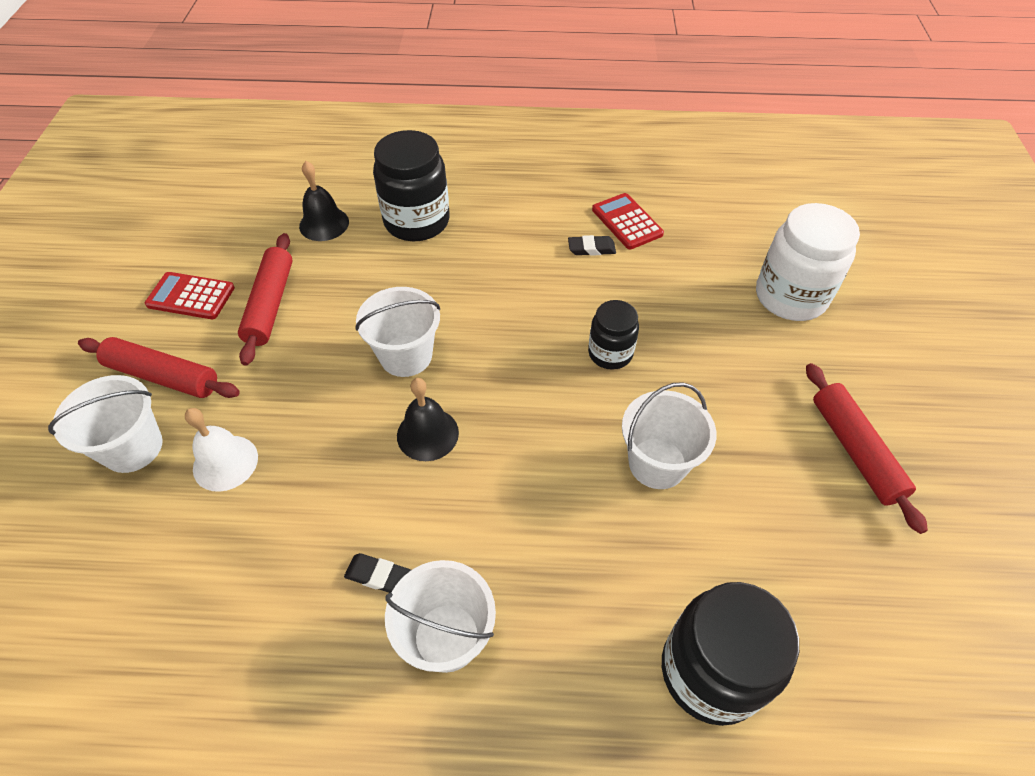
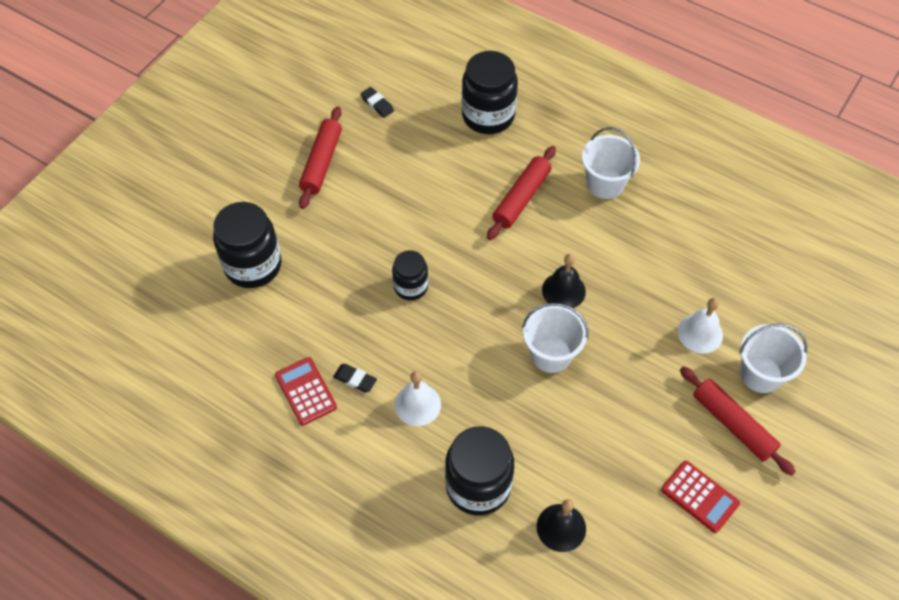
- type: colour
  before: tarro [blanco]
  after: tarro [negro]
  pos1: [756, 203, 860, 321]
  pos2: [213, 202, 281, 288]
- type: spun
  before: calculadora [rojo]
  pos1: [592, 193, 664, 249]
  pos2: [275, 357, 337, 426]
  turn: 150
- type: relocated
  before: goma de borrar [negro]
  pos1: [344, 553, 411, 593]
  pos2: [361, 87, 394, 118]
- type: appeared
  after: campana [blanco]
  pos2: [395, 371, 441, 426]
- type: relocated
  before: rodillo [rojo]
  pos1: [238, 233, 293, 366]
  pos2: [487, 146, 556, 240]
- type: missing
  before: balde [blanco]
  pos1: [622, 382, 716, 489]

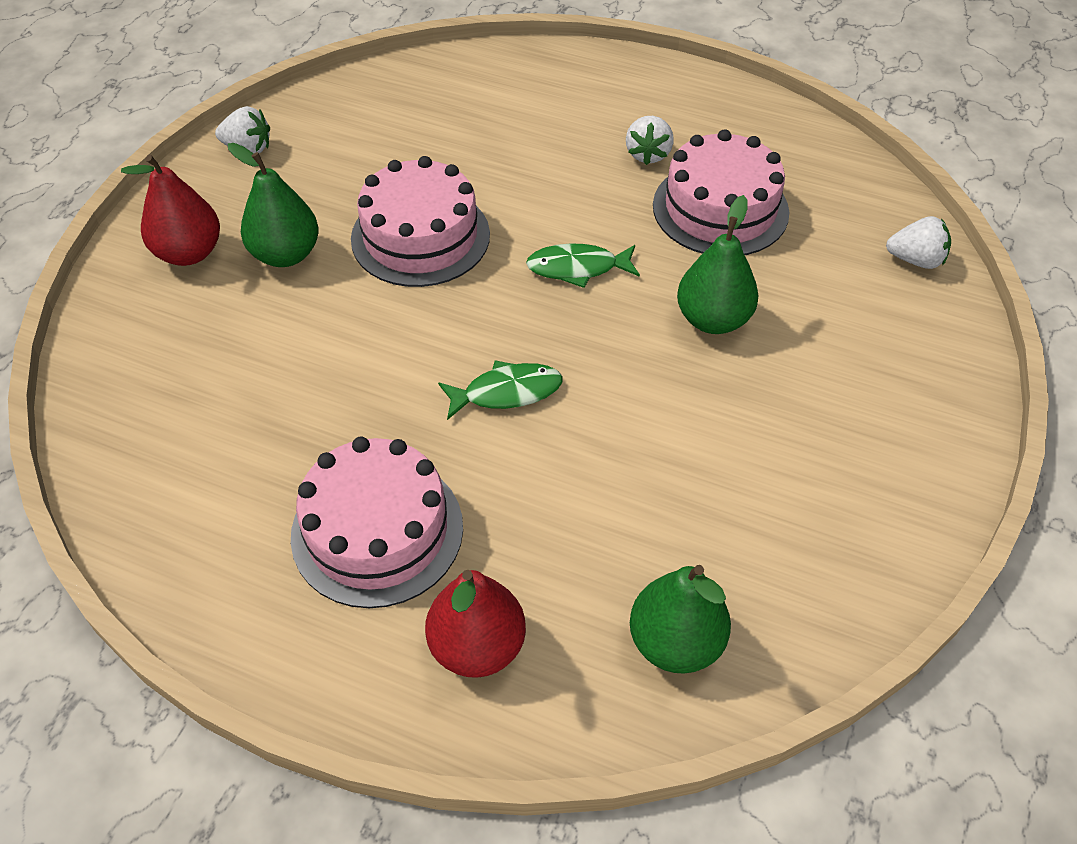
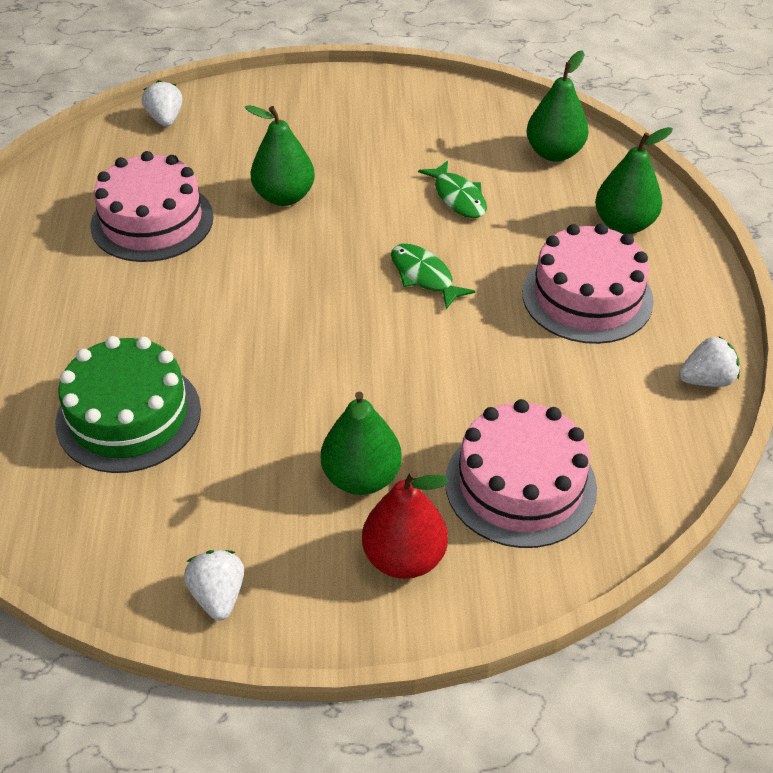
- type: appeared
  after: tarta [verde]
  pos2: [55, 336, 201, 473]
- type: relocated
  before: pez [verde]
  pos1: [526, 244, 640, 288]
  pos2: [418, 160, 487, 218]
- type: relocated
  before: tarta [rosa]
  pos1: [351, 156, 490, 287]
  pos2: [445, 399, 597, 548]
- type: colour
  before: pera [rojo]
  after: pera [verde]
  pos1: [425, 570, 526, 678]
  pos2: [595, 127, 673, 234]
- type: relocated
  before: fresa [blanco]
  pos1: [626, 116, 674, 165]
  pos2: [679, 336, 740, 387]

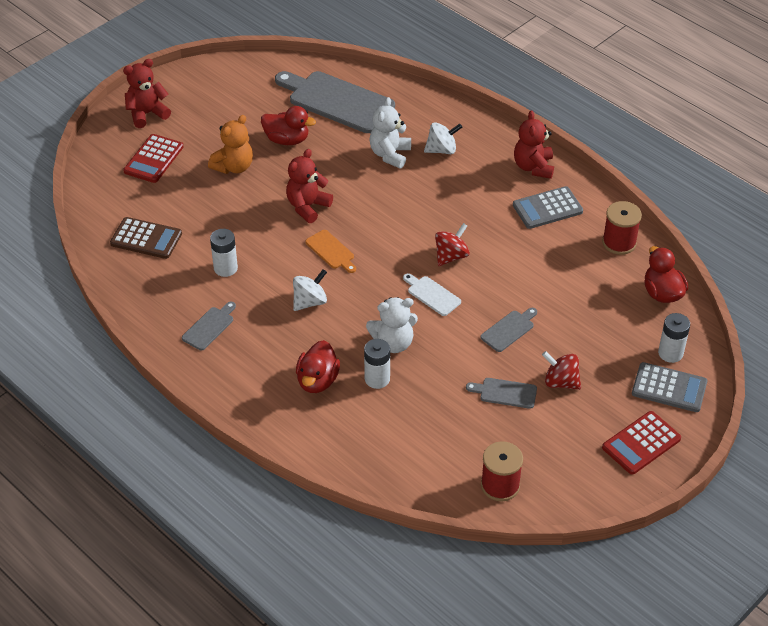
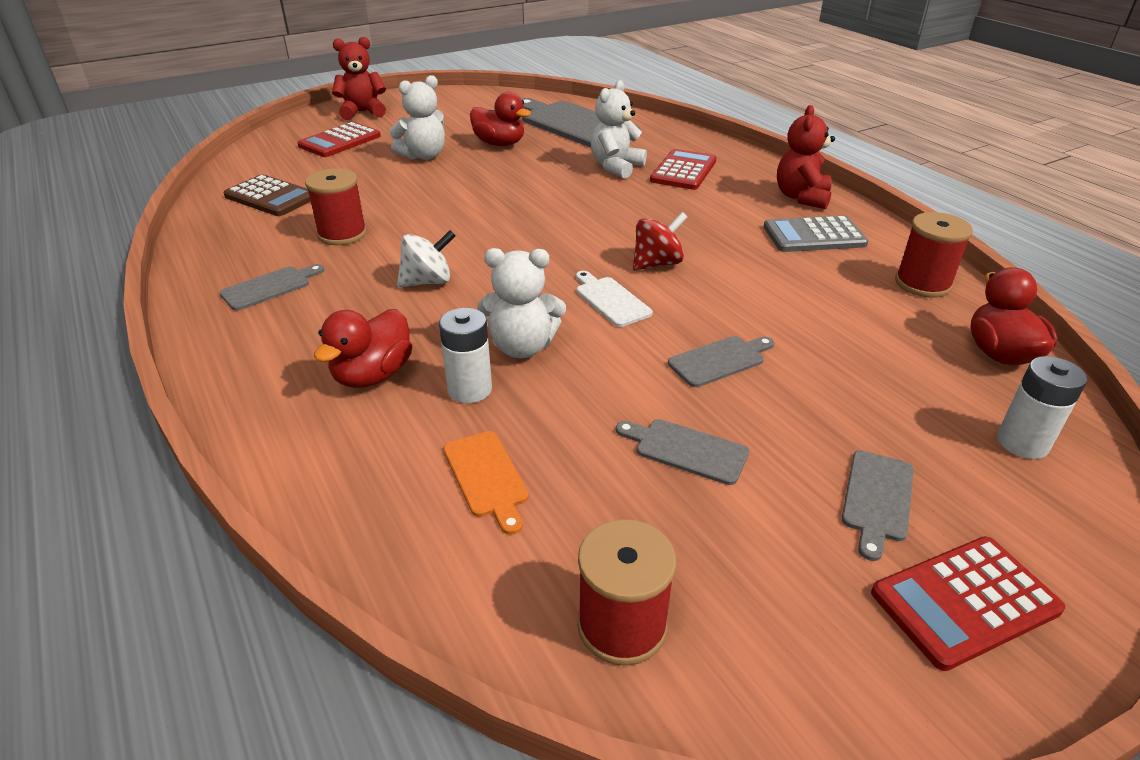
- type: exchanged
  before: pila [blanco]
  after: carrete [rojo]
  pos1: [210, 229, 238, 277]
  pos2: [305, 168, 367, 245]
- type: colour
  before: osito [naranja]
  after: osito [blanco]
  pos1: [208, 115, 253, 174]
  pos2: [389, 75, 445, 160]
- type: relocated
  before: tabla de cortar [naranja]
  pos1: [305, 230, 356, 273]
  pos2: [444, 431, 529, 535]
- type: exchanged
  before: peonza [blanco]
  after: calculadora [rojo]
  pos1: [424, 122, 462, 154]
  pos2: [650, 149, 717, 190]
- type: appeared
  after: tabla de cortar [gris]
  pos2: [842, 450, 914, 561]
- type: missing
  before: osito [rojo]
  pos1: [286, 149, 333, 223]
- type: missing
  before: peonza [rojo]
  pos1: [542, 351, 581, 390]
- type: missing
  before: calculadora [gris]
  pos1: [632, 362, 707, 412]

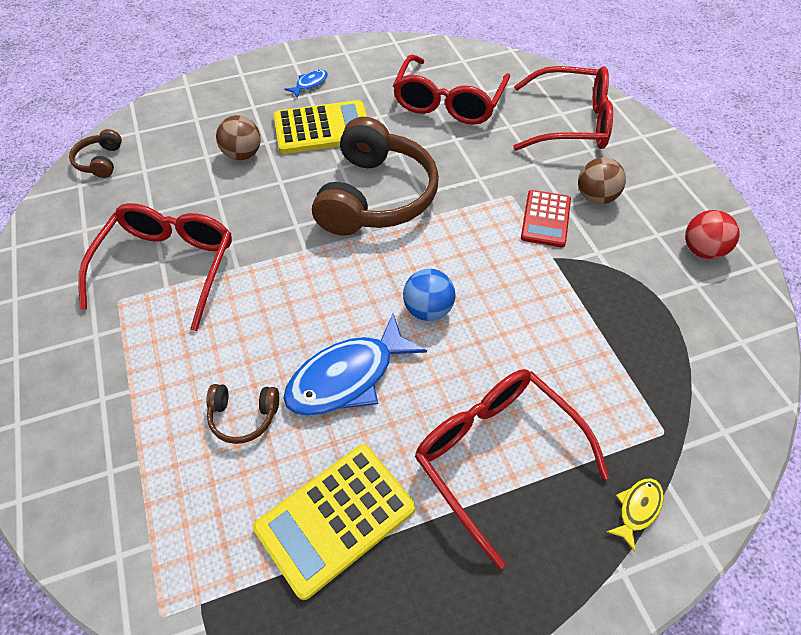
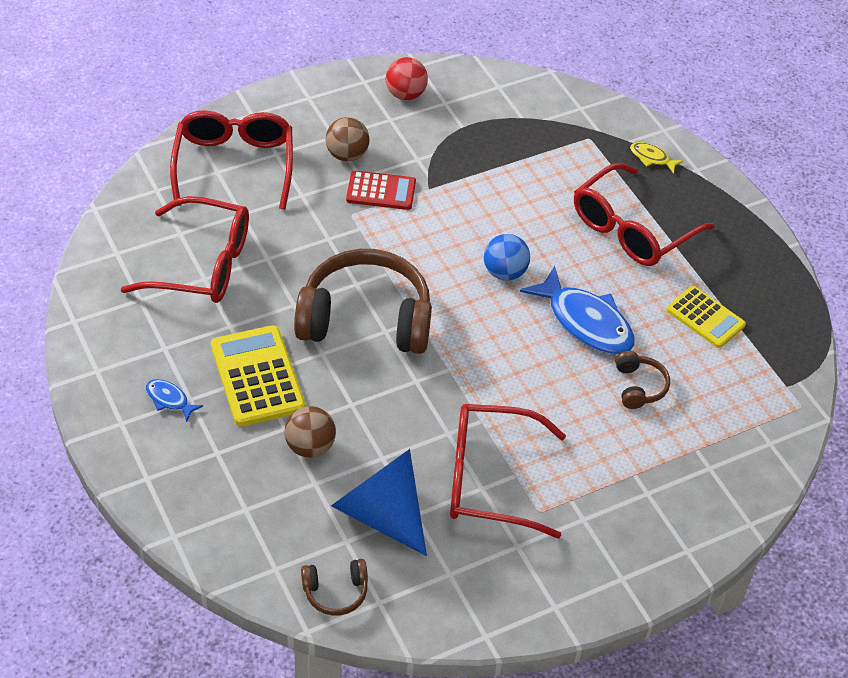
- type: appeared
  after: cono [azul]
  pos2: [331, 449, 427, 556]
- type: size
  before: calculadora [amarillo]
  pos1: [253, 444, 415, 600]
  pos2: [666, 286, 746, 348]
  scale: 0.66

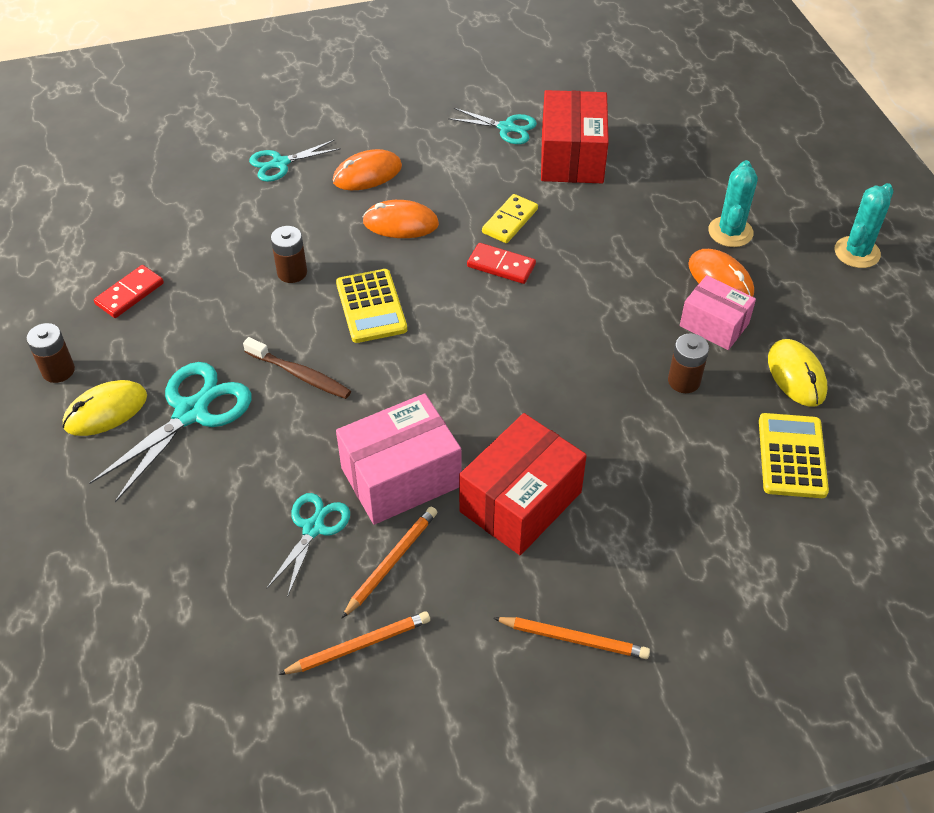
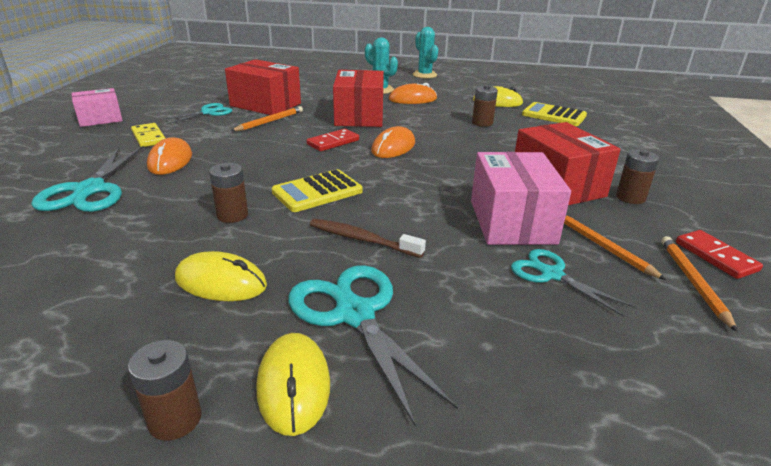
- type: size
  before: tijeras [turquesa]
  pos1: [249, 140, 341, 182]
  pos2: [31, 145, 144, 212]
  scale: 1.63
- type: relocated
  before: caja [rosa]
  pos1: [680, 275, 756, 350]
  pos2: [71, 88, 123, 127]
- type: relocated
  before: ficha de dominó [amarillo]
  pos1: [482, 194, 538, 243]
  pos2: [131, 123, 166, 147]
- type: appeared
  after: ratón [amarillo]
  pos2: [175, 251, 267, 301]
- type: relocated
  before: lápiz [naranja]
  pos1: [493, 617, 650, 659]
  pos2: [231, 106, 303, 131]
- type: spun
  before: calculadora [amarillo]
  pos1: [336, 269, 407, 343]
  pos2: [272, 169, 363, 212]
  turn: 135
- type: spun
  before: cepillo de dientes [marrón]
  pos1: [243, 337, 351, 399]
  pos2: [310, 219, 426, 258]
  turn: -120
- type: appeared
  after: caja [rojo]
  pos2: [333, 70, 384, 127]
- type: relocated
  before: ratón [naranja]
  pos1: [363, 200, 439, 238]
  pos2: [371, 126, 415, 158]
- type: appeared
  after: pila [marrón]
  pos2: [616, 150, 659, 204]
- type: relocated
  before: ficha de dominó [rojo]
  pos1: [94, 265, 164, 318]
  pos2: [676, 230, 763, 279]

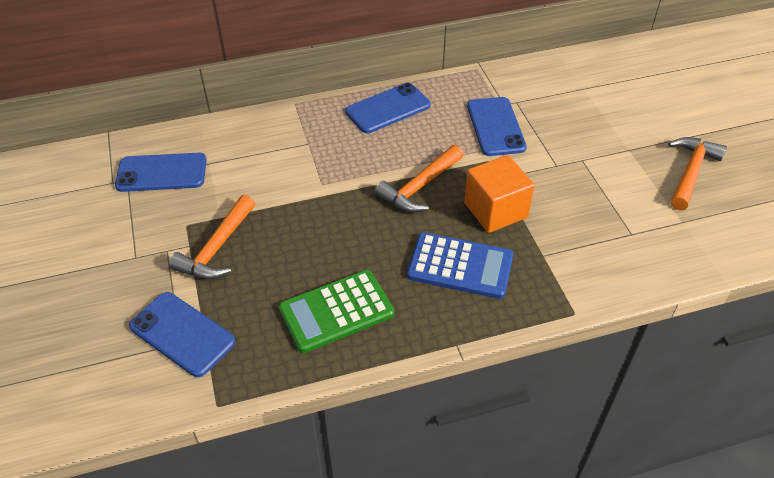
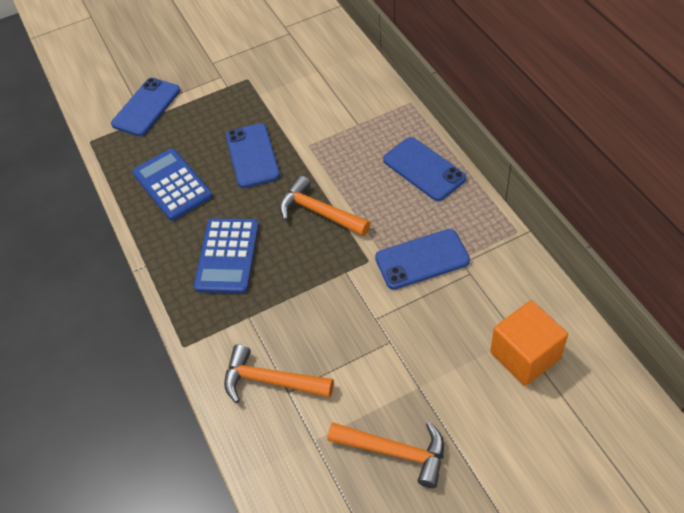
- type: colour
  before: calculadora [verde]
  after: calculadora [azul]
  pos1: [279, 270, 394, 353]
  pos2: [132, 148, 213, 221]
- type: relocated
  before: martillo [naranja]
  pos1: [169, 195, 255, 279]
  pos2: [224, 344, 334, 403]
- type: relocated
  before: móvil [azul]
  pos1: [115, 153, 206, 192]
  pos2: [226, 123, 280, 188]
- type: relocated
  before: cubo [naranja]
  pos1: [464, 155, 535, 233]
  pos2: [490, 300, 568, 386]

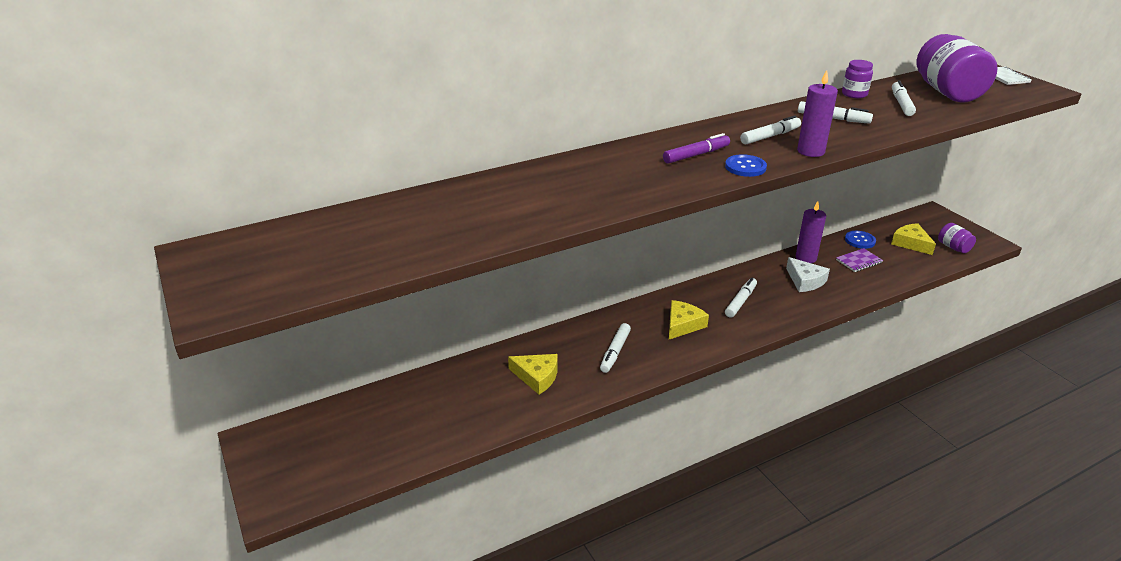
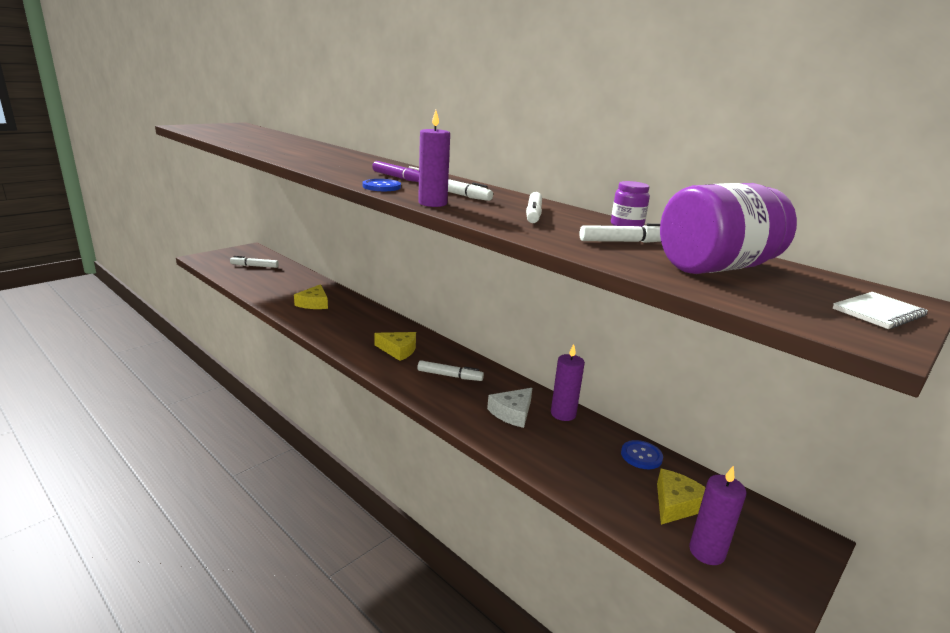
- type: relocated
  before: rotulador [blanco]
  pos1: [600, 323, 631, 373]
  pos2: [230, 256, 279, 268]
- type: exchanged
  before: tarro [morado]
  after: vela [morado]
  pos1: [938, 223, 976, 253]
  pos2: [689, 466, 746, 565]
- type: missing
  before: cuaderno [morado]
  pos1: [836, 248, 883, 272]

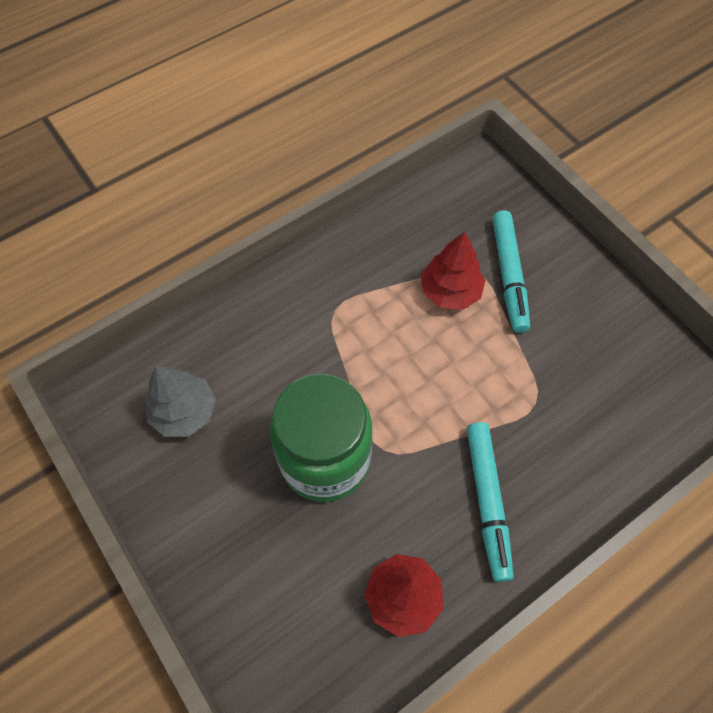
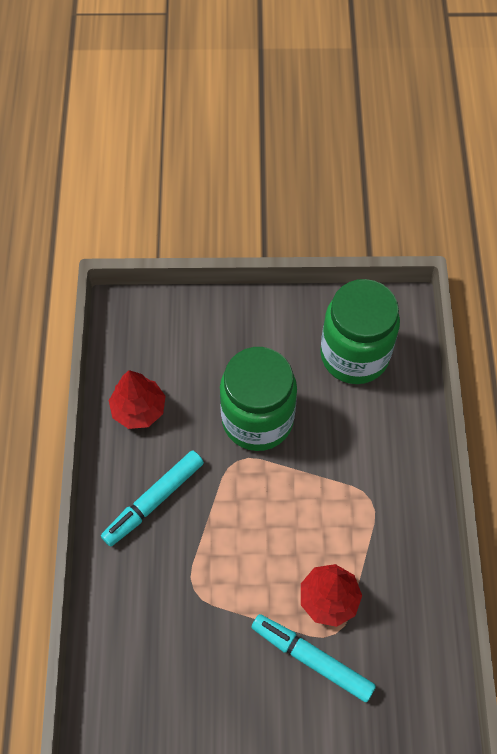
- type: spun
  before: rotulador [turquesa]
  pos1: [467, 422, 514, 582]
  pos2: [101, 450, 204, 547]
  turn: -75
- type: exchanged
  before: árbol [gris]
  after: tarro [verde]
  pos1: [146, 366, 216, 437]
  pos2: [320, 279, 400, 384]

